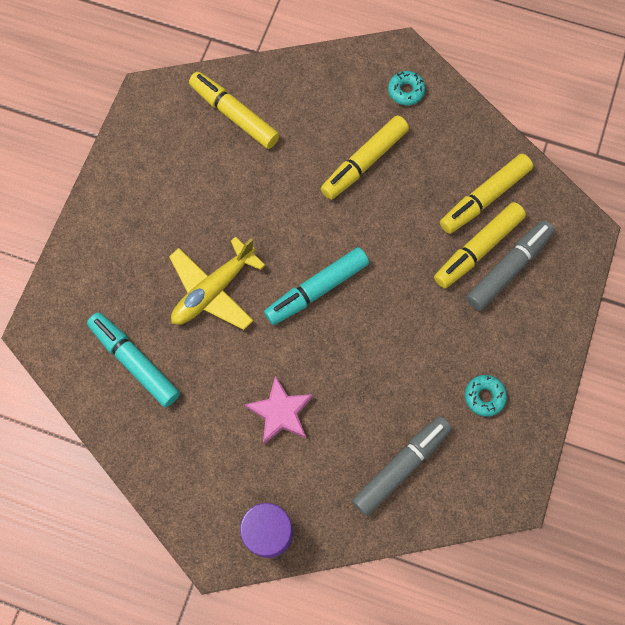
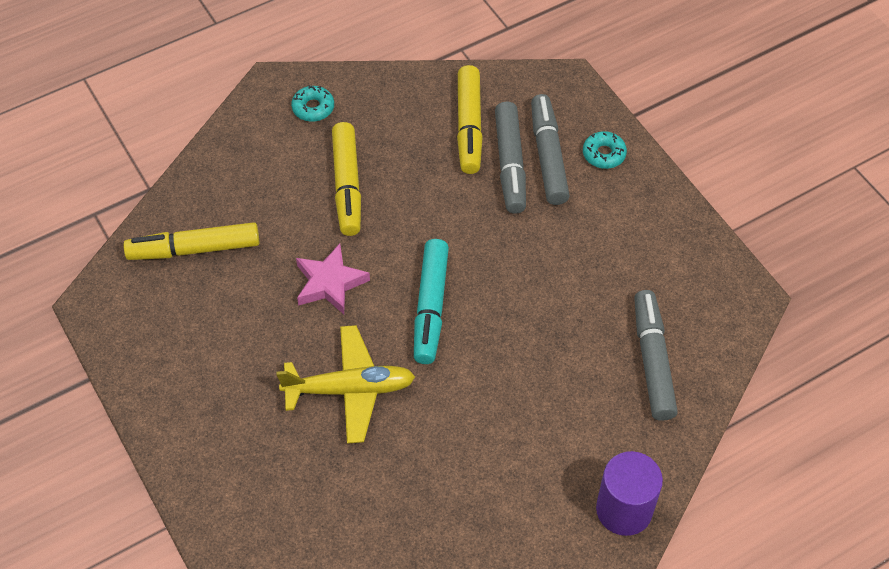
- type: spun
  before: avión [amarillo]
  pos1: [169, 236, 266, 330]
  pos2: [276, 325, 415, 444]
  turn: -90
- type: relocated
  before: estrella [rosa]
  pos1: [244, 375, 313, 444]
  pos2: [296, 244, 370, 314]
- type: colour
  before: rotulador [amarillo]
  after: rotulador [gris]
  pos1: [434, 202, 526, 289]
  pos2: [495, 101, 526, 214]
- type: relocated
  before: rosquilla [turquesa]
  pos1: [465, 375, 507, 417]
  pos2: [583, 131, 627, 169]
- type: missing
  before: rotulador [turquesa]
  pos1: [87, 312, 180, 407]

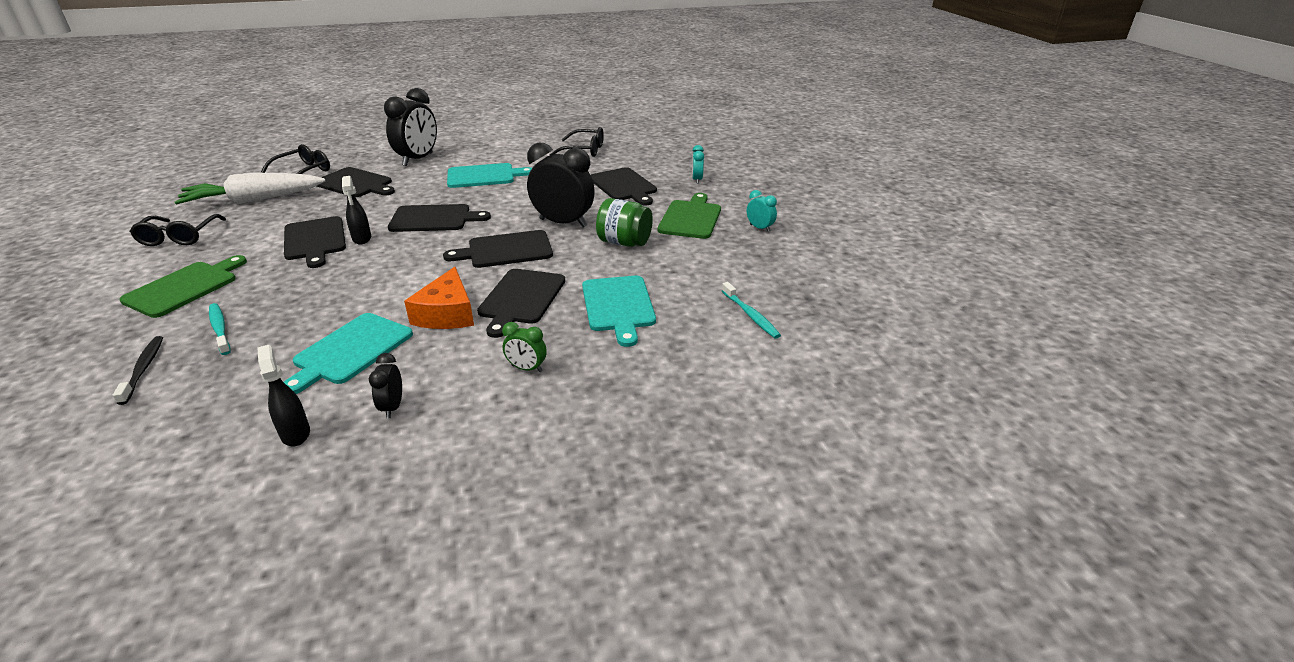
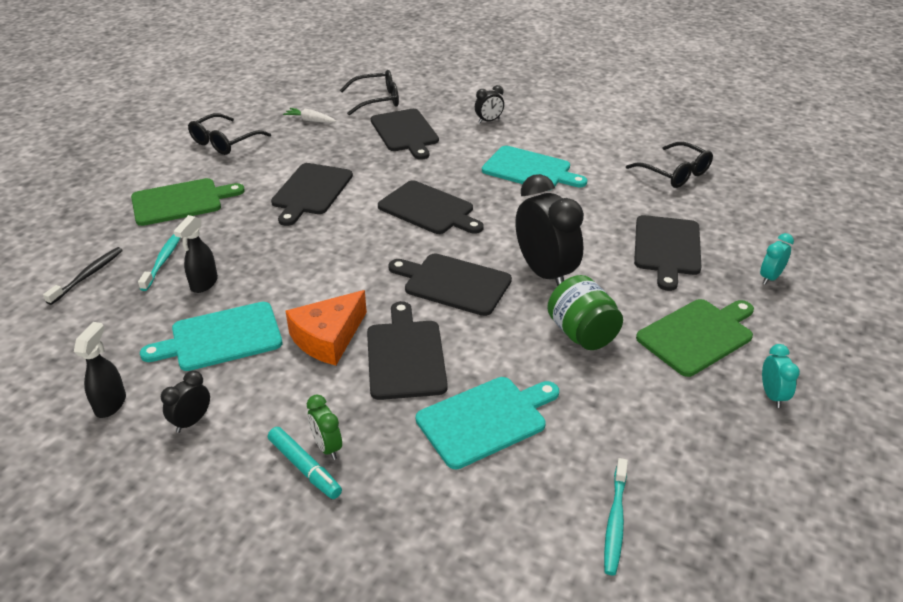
- type: relocated
  before: pulverizador [negro]
  pos1: [342, 176, 371, 244]
  pos2: [174, 215, 218, 293]
- type: appeared
  after: rotulador [turquesa]
  pos2: [268, 427, 342, 499]
- type: size
  before: zanahoria [blanco]
  pos1: [175, 173, 325, 204]
  pos2: [283, 108, 336, 123]
  scale: 0.41
- type: spun
  before: tabla de cortar [negro]
  pos1: [477, 269, 565, 338]
  pos2: [367, 301, 448, 400]
  turn: 120
- type: spun
  before: tabla de cortar [turquesa]
  pos1: [582, 276, 656, 347]
  pos2: [416, 377, 559, 469]
  turn: -150
- type: size
  before: despertador [negro]
  pos1: [384, 88, 437, 166]
  pos2: [475, 85, 504, 123]
  scale: 0.47

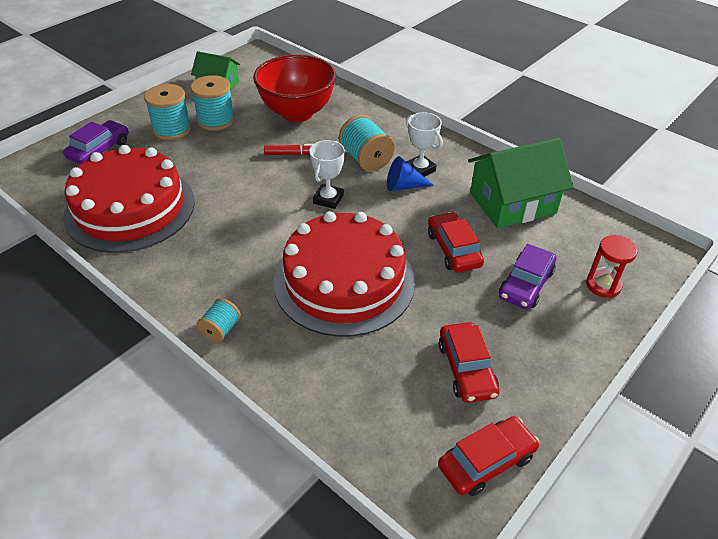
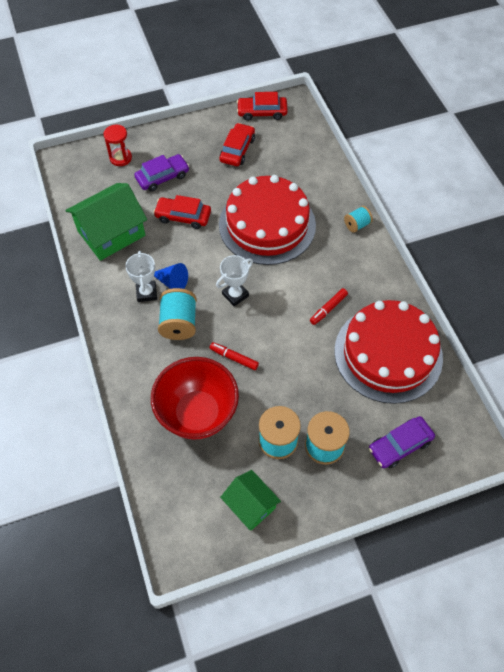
- type: spun
  before: casa [verde]
  pos1: [468, 138, 573, 228]
  pos2: [66, 183, 147, 261]
  turn: -45
- type: spun
  before: coche [rojo]
  pos1: [428, 212, 484, 272]
  pos2: [153, 195, 211, 229]
  turn: 90
- type: appeared
  after: rotulador [rojo]
  pos2: [310, 288, 348, 325]

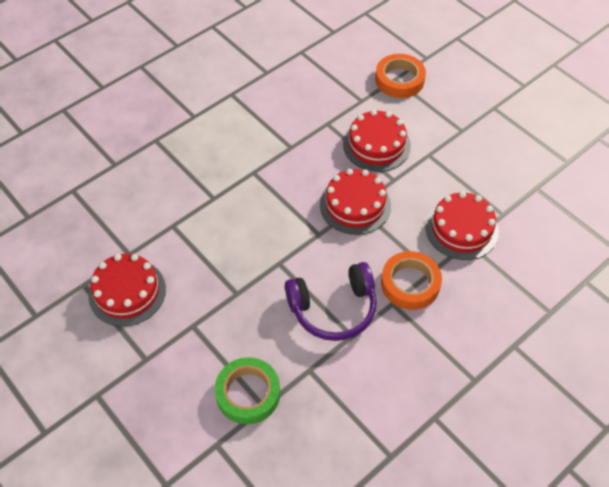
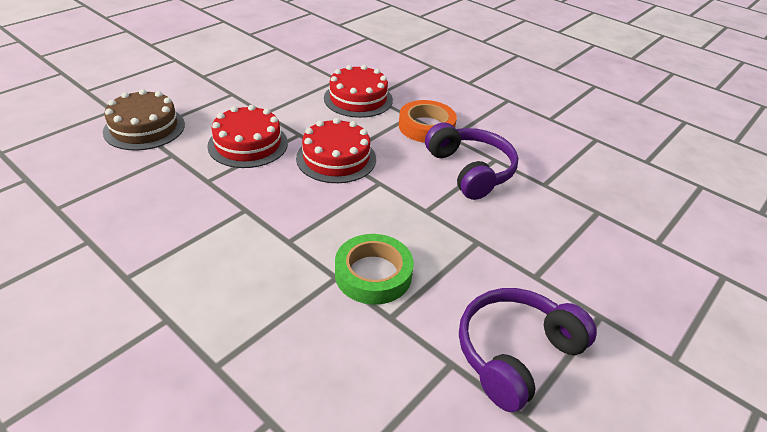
- type: exchanged
  before: cinta adhesiva [naranja]
  after: tarta [marrón]
  pos1: [375, 54, 426, 98]
  pos2: [103, 89, 185, 150]
- type: relocated
  before: cinta adhesiva [verde]
  pos1: [215, 357, 280, 424]
  pos2: [335, 234, 414, 305]
- type: exchanged
  before: tarta [rojo]
  after: auriculares [morado]
  pos1: [88, 254, 166, 327]
  pos2: [459, 288, 597, 412]

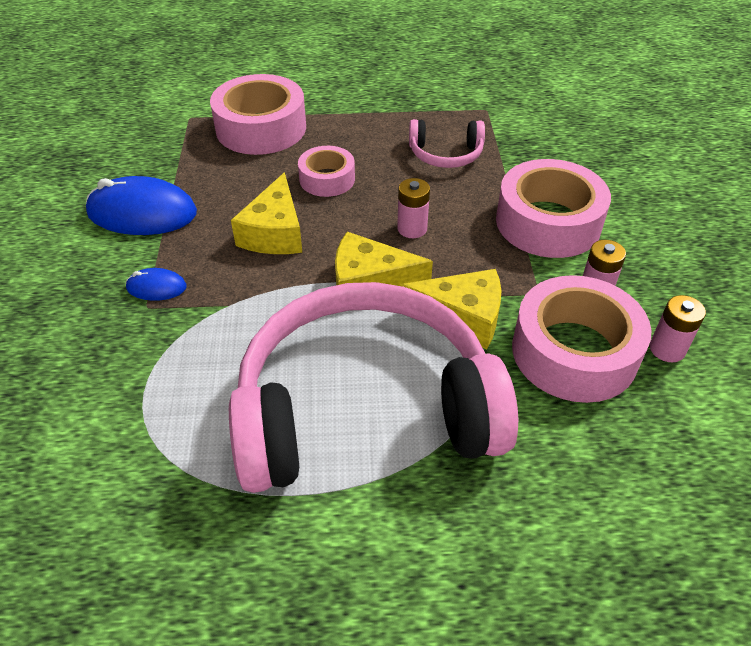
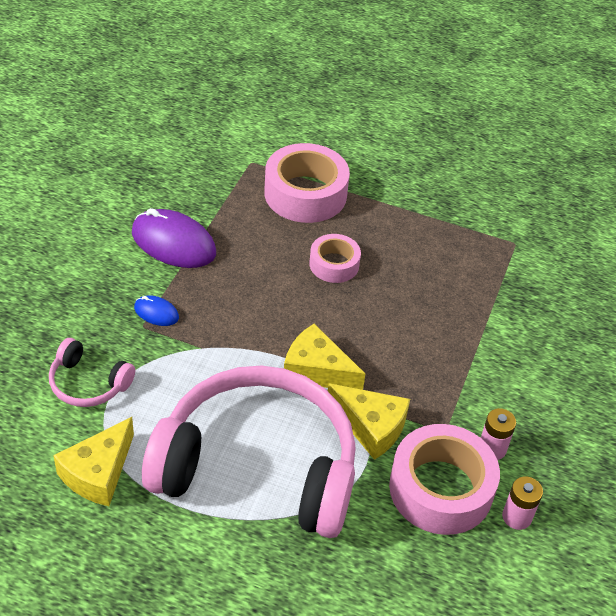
- type: relocated
  before: auriculares [rosa]
  pos1: [409, 119, 485, 168]
  pos2: [49, 338, 135, 407]
- type: relocated
  before: queso [amarillo]
  pos1: [231, 172, 302, 254]
  pos2: [53, 417, 134, 506]
- type: colour
  before: ratón [azul]
  after: ratón [morado]
  pos1: [86, 176, 197, 235]
  pos2: [132, 208, 216, 268]
- type: missing
  before: pila [rosa]
  pos1: [397, 178, 430, 238]
- type: missing
  before: cinta adhesiva [rosa]
  pos1: [496, 159, 611, 258]

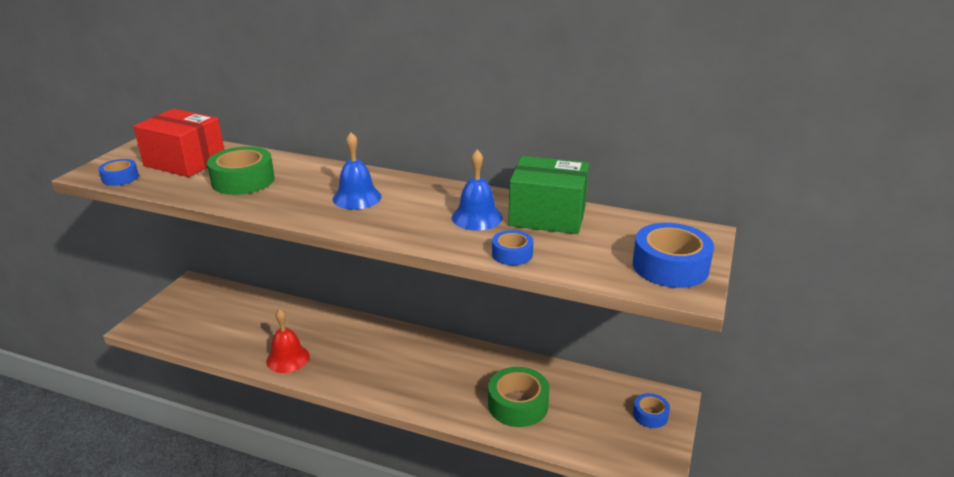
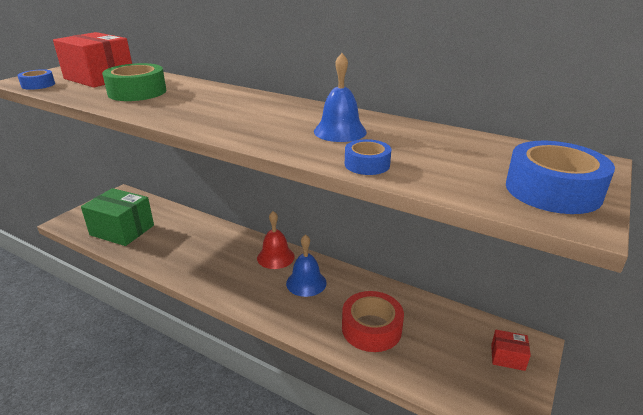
- type: relocated
  before: caja [verde]
  pos1: [508, 156, 589, 234]
  pos2: [81, 188, 154, 246]
- type: relocated
  before: campana [rojo]
  pos1: [266, 309, 310, 373]
  pos2: [257, 211, 295, 269]
- type: relocated
  before: campana [azul]
  pos1: [333, 132, 382, 209]
  pos2: [286, 234, 327, 297]
- type: colour
  before: cinta adhesiva [verde]
  after: cinta adhesiva [rojo]
  pos1: [488, 367, 550, 427]
  pos2: [342, 291, 404, 352]
- type: exchanged
  before: cinta adhesiva [azul]
  after: caja [rojo]
  pos1: [633, 393, 670, 428]
  pos2: [491, 330, 531, 371]

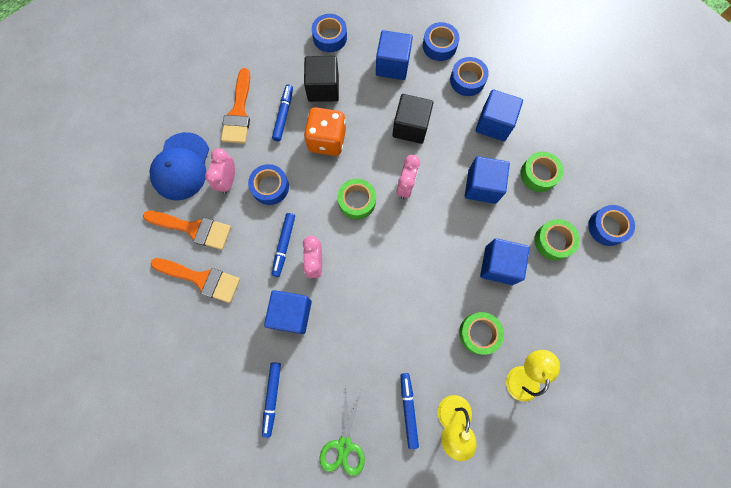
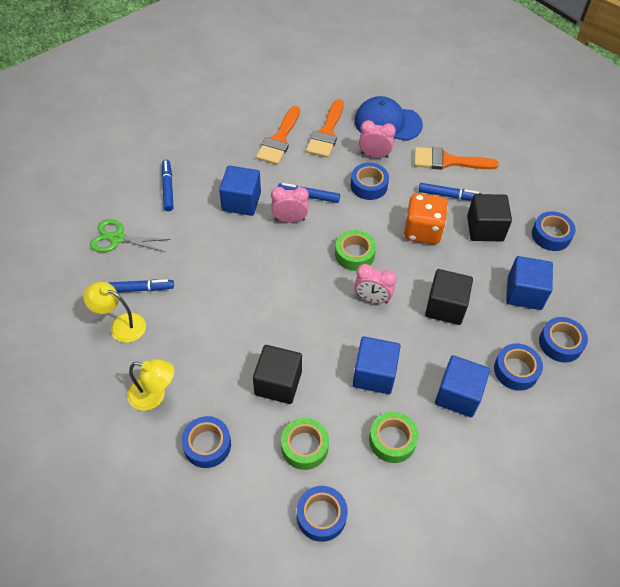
- type: spun
  before: rotulador [azul]
  pos1: [262, 362, 281, 438]
  pos2: [162, 160, 174, 211]
  turn: 75
- type: appeared
  after: cinta adhesiva [azul]
  pos2: [182, 416, 231, 468]
- type: colour
  before: cubo [azul]
  after: cubo [negro]
  pos1: [480, 238, 530, 285]
  pos2: [253, 345, 302, 404]
- type: missing
  before: cinta adhesiva [verde]
  pos1: [459, 312, 504, 355]

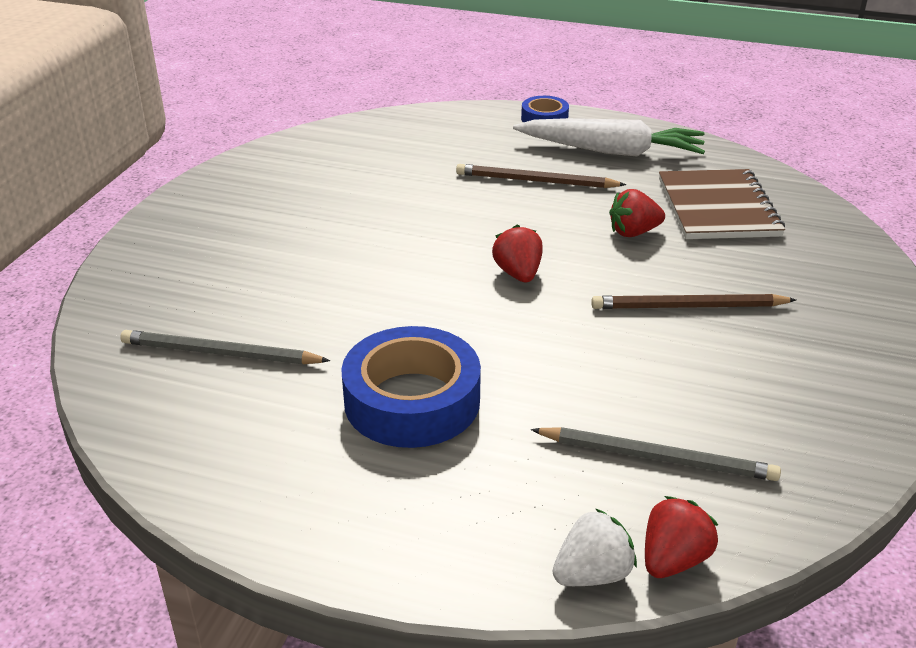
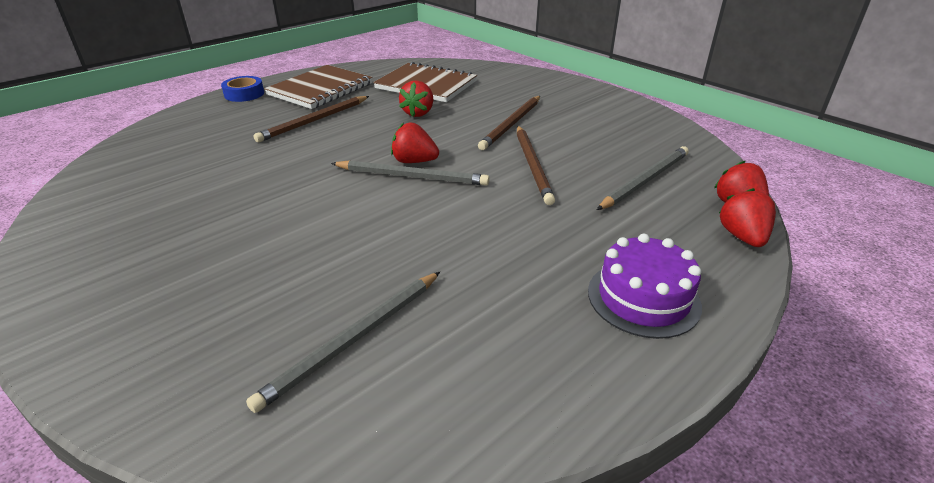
- type: exchanged
  before: zanahoria [blanco]
  after: cuaderno [marrón]
  pos1: [513, 118, 705, 156]
  pos2: [264, 65, 372, 109]
- type: appeared
  after: lápiz [gris]
  pos2: [331, 160, 490, 185]
- type: appeared
  after: lápiz [marrón]
  pos2: [517, 126, 555, 205]
- type: appeared
  after: tarta [morado]
  pos2: [588, 234, 702, 339]
- type: colour
  before: fresa [blanco]
  after: fresa [rojo]
  pos1: [553, 508, 637, 586]
  pos2: [719, 188, 776, 247]
- type: missing
  before: cinta adhesiva [azul]
  pos1: [341, 326, 481, 448]

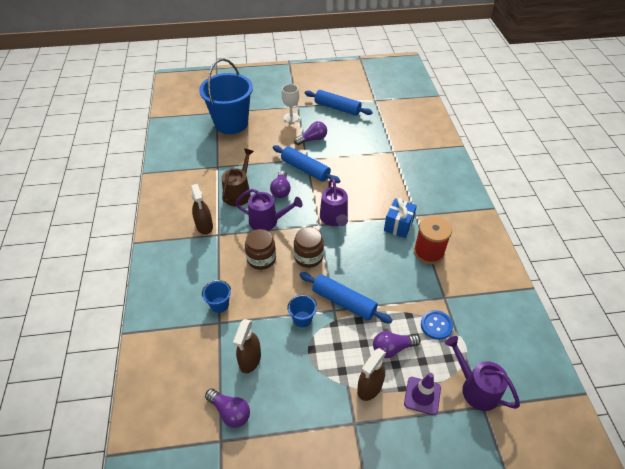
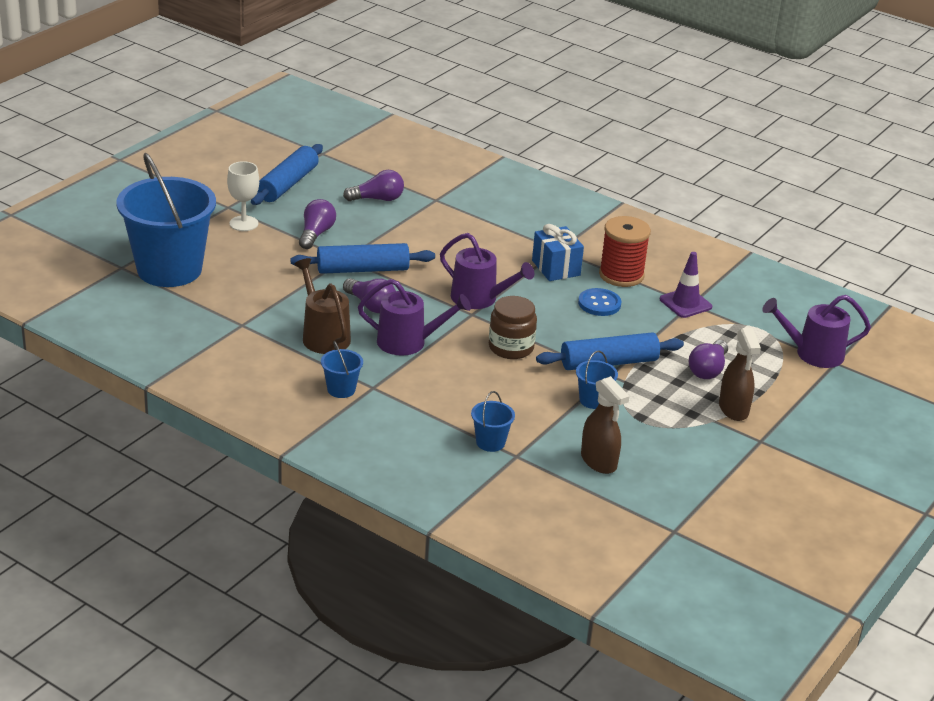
- type: spun
  before: rodillo [azul]
  pos1: [304, 90, 373, 116]
  pos2: [251, 144, 323, 205]
  turn: -45
- type: exchanged
  before: pulverizador [marrón]
  after: balde [azul]
  pos1: [191, 184, 213, 235]
  pos2: [321, 341, 363, 398]
- type: relocated
  before: bombilla [morado]
  pos1: [205, 389, 250, 428]
  pos2: [343, 170, 404, 201]
- type: spun
  before: regadera [morado]
  pos1: [235, 189, 302, 231]
  pos2: [358, 279, 471, 356]
  turn: 45
- type: relocated
  before: botón [azul]
  pos1: [421, 310, 453, 340]
  pos2: [578, 288, 621, 316]
- type: relocated
  before: cono de tráfico [morado]
  pos1: [404, 373, 441, 415]
  pos2: [660, 252, 712, 318]
- type: missing
  before: tarro [marrón]
  pos1: [245, 229, 276, 270]

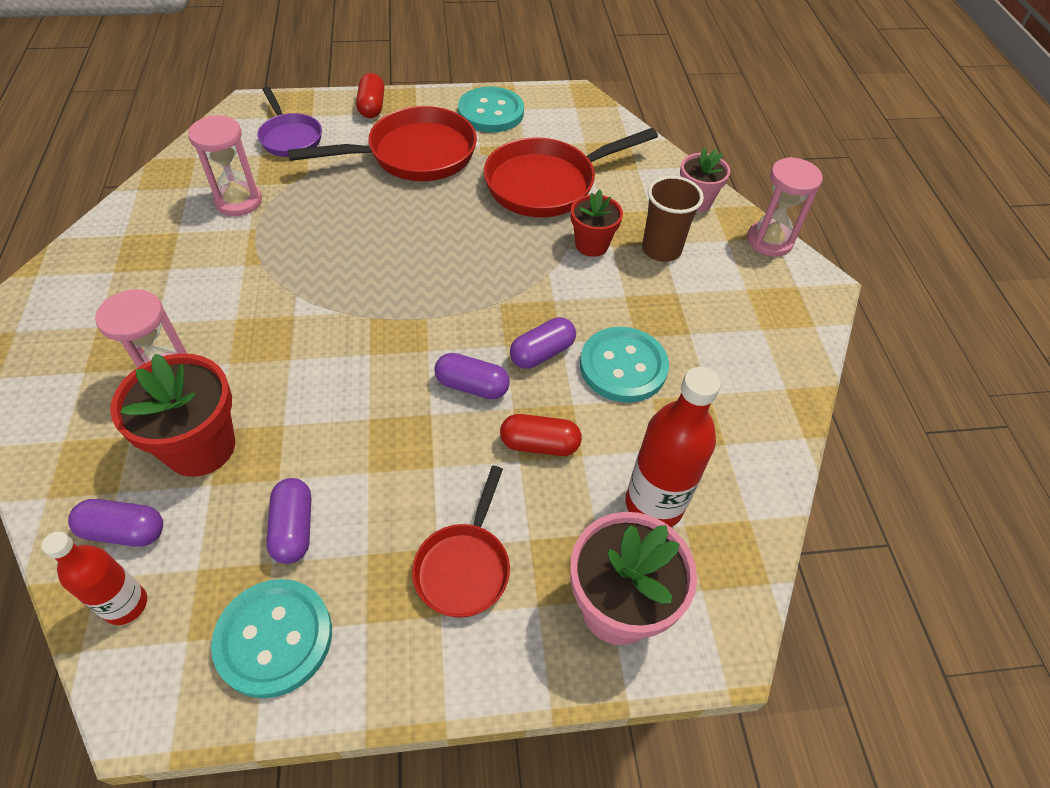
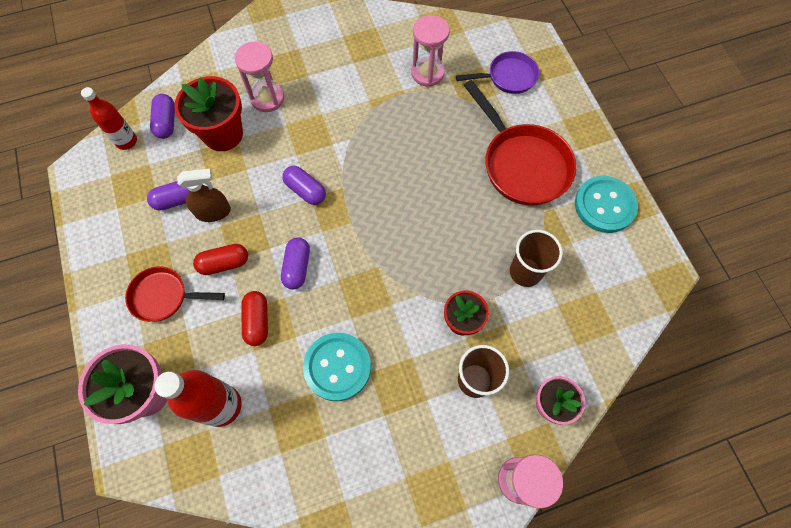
- type: appeared
  after: pulverizador [marrón]
  pos2: [177, 169, 231, 222]
- type: relocated
  before: cápsula [rojo]
  pos1: [356, 73, 384, 118]
  pos2: [193, 244, 248, 275]
- type: relocated
  before: cápsula [morado]
  pos1: [510, 317, 576, 369]
  pos2: [282, 166, 326, 205]
- type: spun
  before: sartén [morado]
  pos1: [257, 87, 322, 157]
  pos2: [456, 51, 539, 94]
  turn: -150
- type: exchanged
  before: sartén [rojo]
  after: vaso [marrón]
  pos1: [484, 128, 658, 217]
  pos2: [510, 230, 563, 287]
- type: missing
  before: botón [turquesa]
  pos1: [211, 579, 332, 698]

